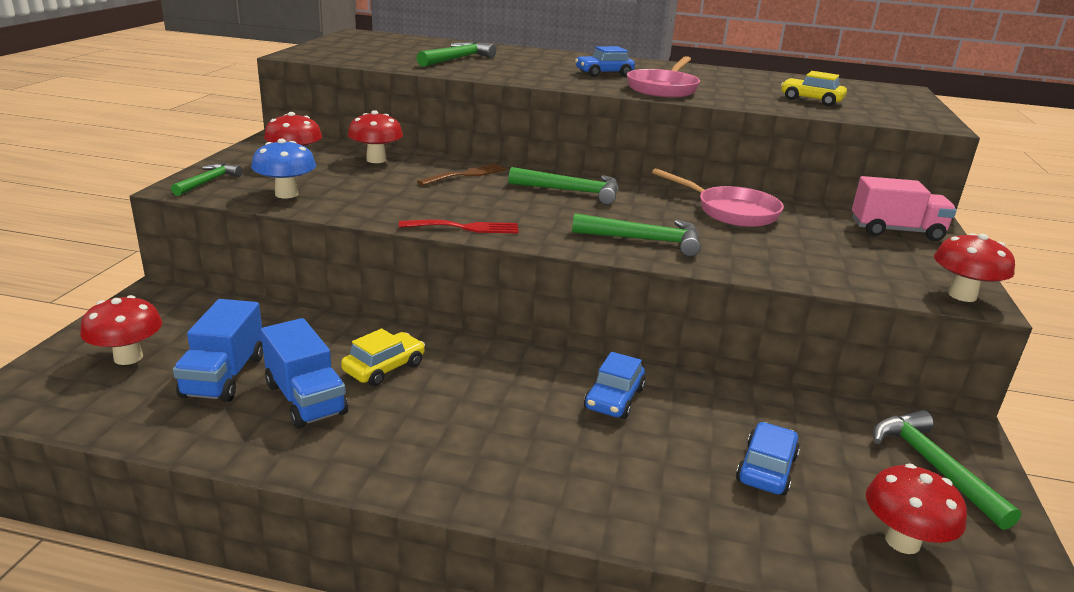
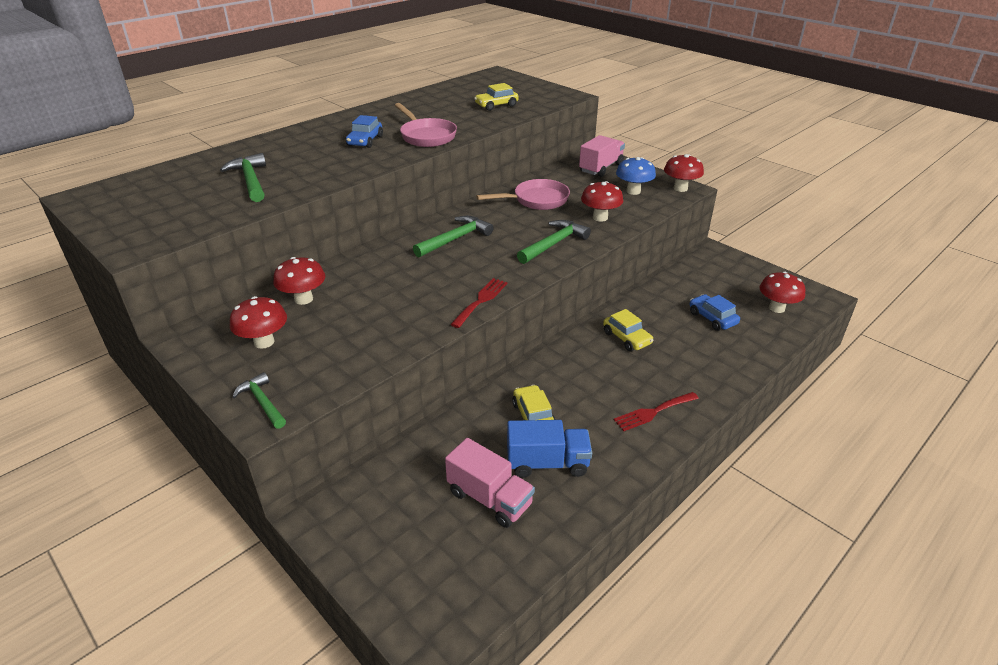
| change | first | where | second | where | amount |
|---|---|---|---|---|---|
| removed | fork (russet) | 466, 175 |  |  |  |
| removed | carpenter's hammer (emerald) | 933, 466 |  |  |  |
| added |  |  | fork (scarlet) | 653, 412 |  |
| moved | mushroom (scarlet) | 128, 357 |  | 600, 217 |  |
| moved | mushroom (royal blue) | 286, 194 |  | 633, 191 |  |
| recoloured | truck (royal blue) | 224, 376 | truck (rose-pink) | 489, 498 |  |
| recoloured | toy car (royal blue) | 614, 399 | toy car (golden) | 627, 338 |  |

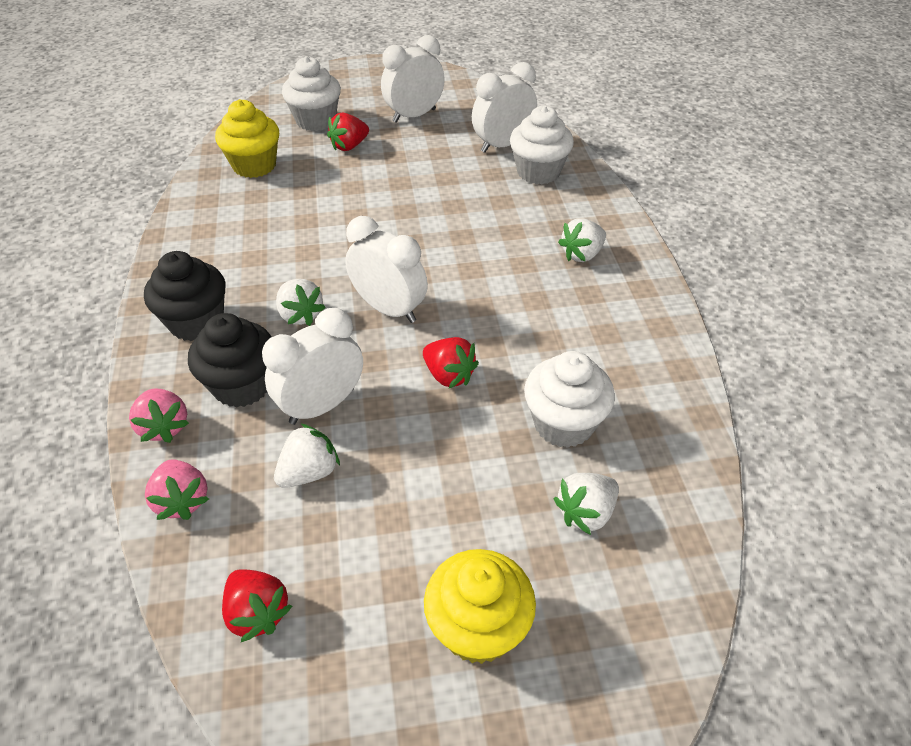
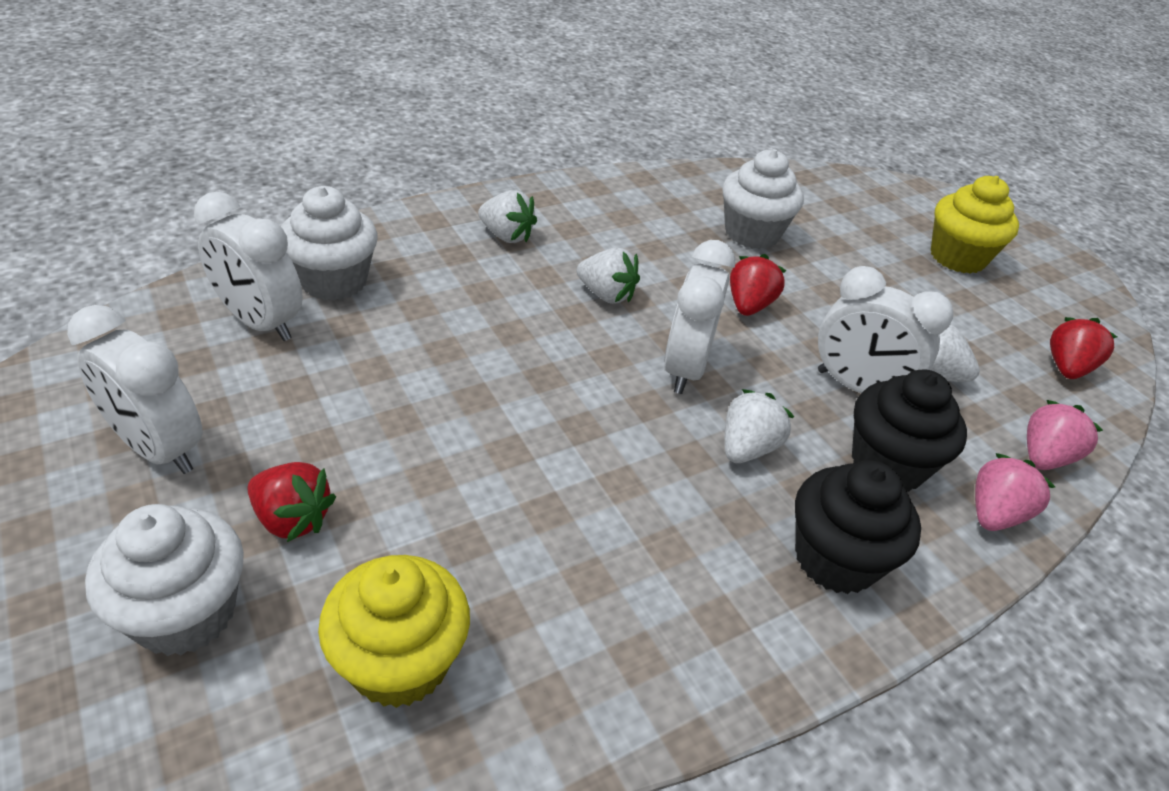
| change | first | where | second | where | amount |
|---|---|---|---|---|---|
| moved | strawberry (white) | 586, 512 |  | 606, 295 |  |

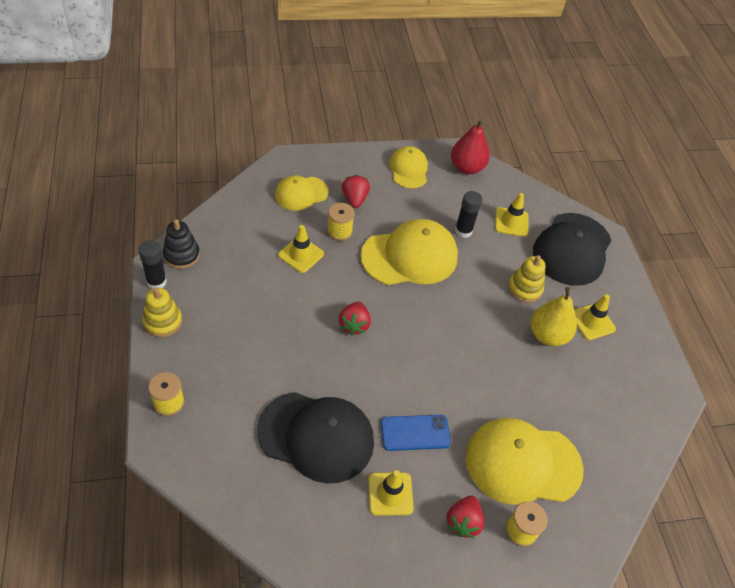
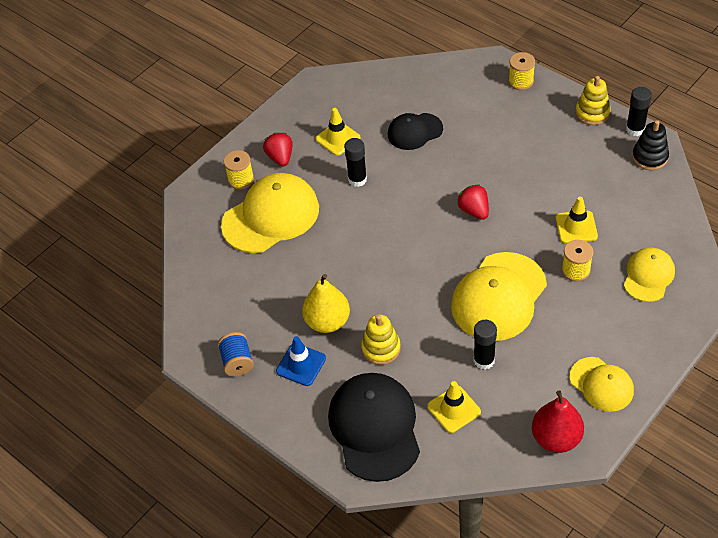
| change | first | where | second | where | amount |
|---|---|---|---|---|---|
| removed | strawberry (scarlet) | 354, 199 |  |  |  |
| added |  |  | spool (royal blue) | 237, 362 |  |
| replaced | smartphone (royal blue) | 415, 433 | stick of glue (ebony) | 357, 179 |  |
| recoloured | road cone (golden) | 592, 322 | road cone (royal blue) | 301, 365 |  |
| resized | baseball cap (ebony) | 316, 436 |  | 414, 131 | x0.58 |

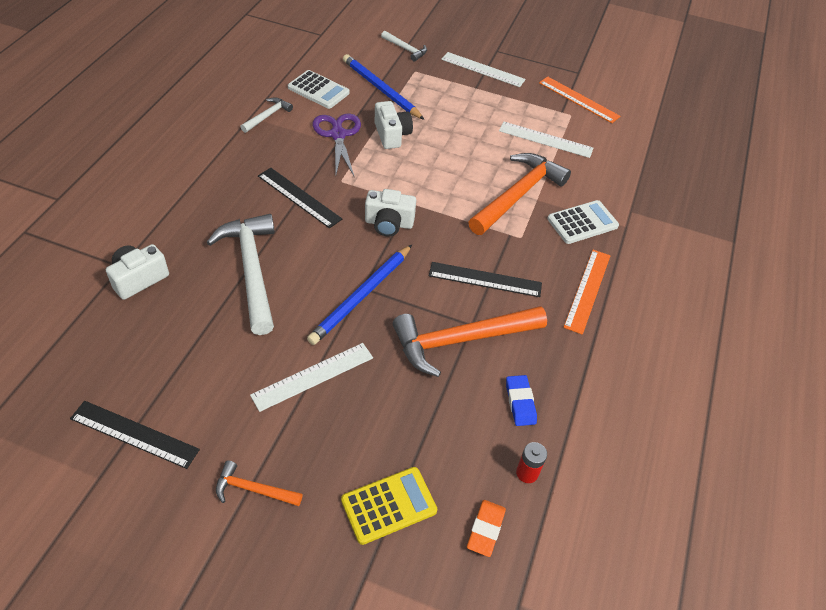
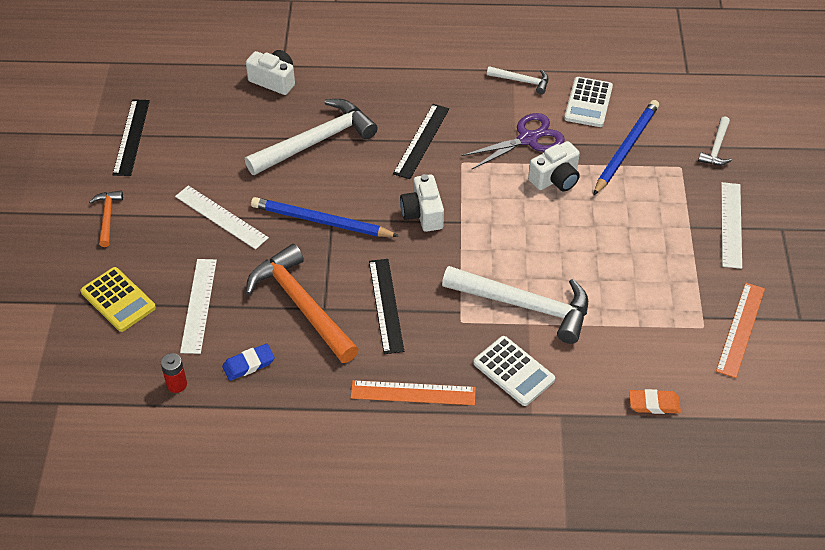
| change | first | where | second | where | amount |
|---|---|---|---|---|---|
| moved | eraser (bright orange) | 485, 529 |  | 654, 404 |  |
| moved | ruler (white) | 545, 140 |  | 198, 305 |  |
| recoloured | carpenter's hammer (bright orange) | 518, 195 | carpenter's hammer (white) | 525, 305 |  |

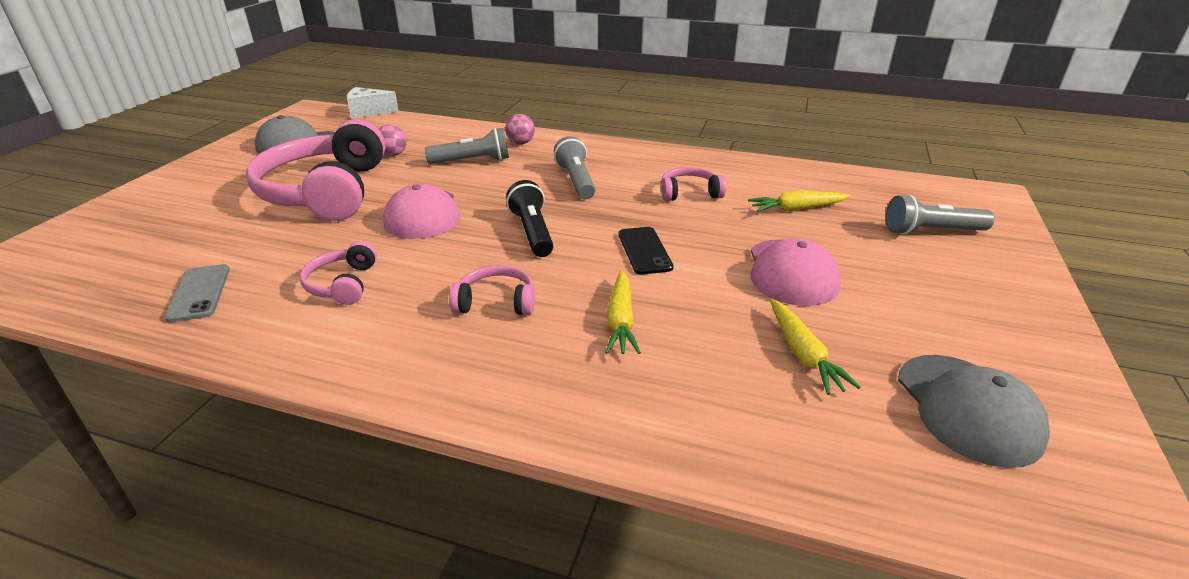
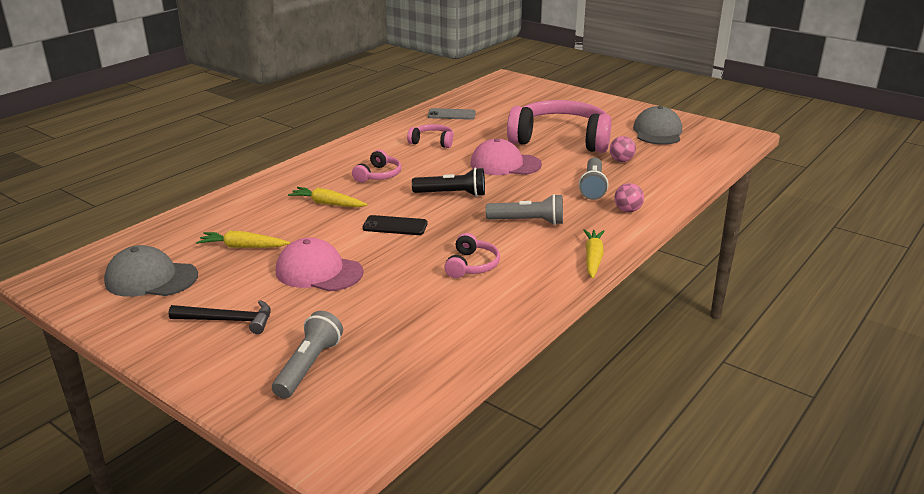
| change | first | where | second | where | amount |
|---|---|---|---|---|---|
| removed | cheese (white) | 368, 112 |  |  |  |
| added |  |  | carpenter's hammer (ebony) | 228, 321 |  |
| moved | root vegetable (golden) | 797, 209 |  | 593, 258 |  |

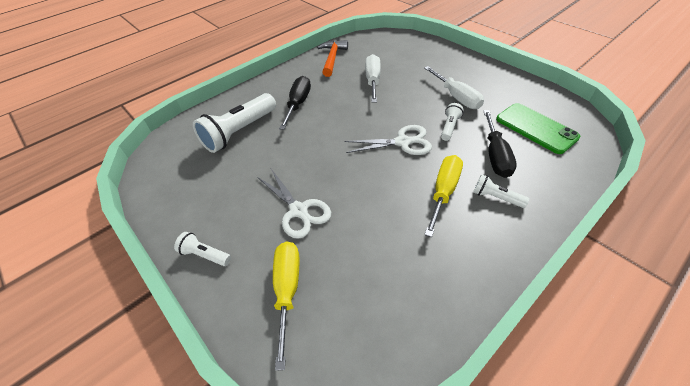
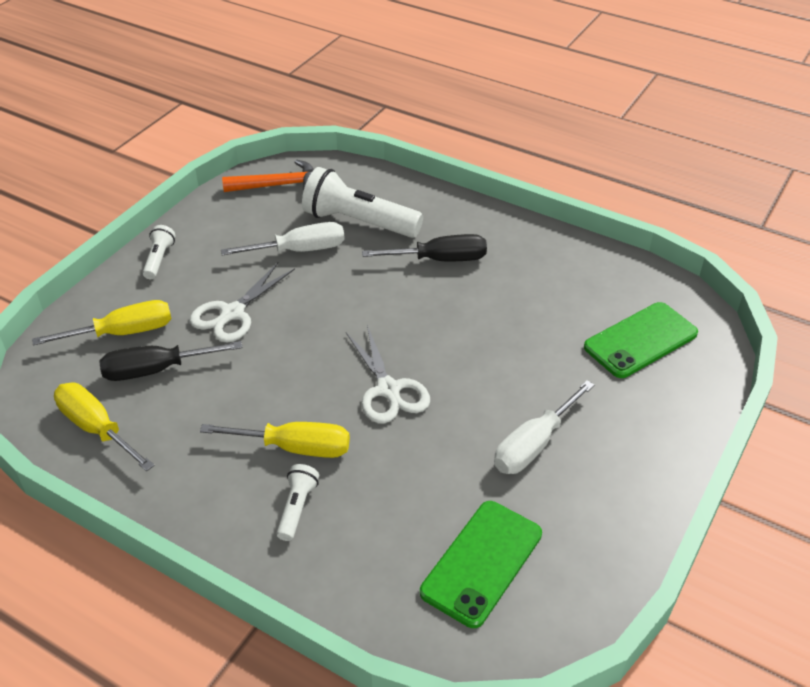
| change | first | where | second | where | amount |
|---|---|---|---|---|---|
| removed | flashlight (white) | 449, 127 |  |  |  |
| added |  |  | flat screwdriver (golden) | 96, 428 |  |
| added |  |  | smartphone (emerald) | 640, 340 |  |
| moved | carpenter's hammer (bright orange) | 332, 58 |  | 278, 185 |  |
| moved | flat screwdriver (white) | 373, 81 |  | 300, 250 |  |
| moved | flat screwdriver (ebony) | 495, 155 |  | 156, 370 |  |

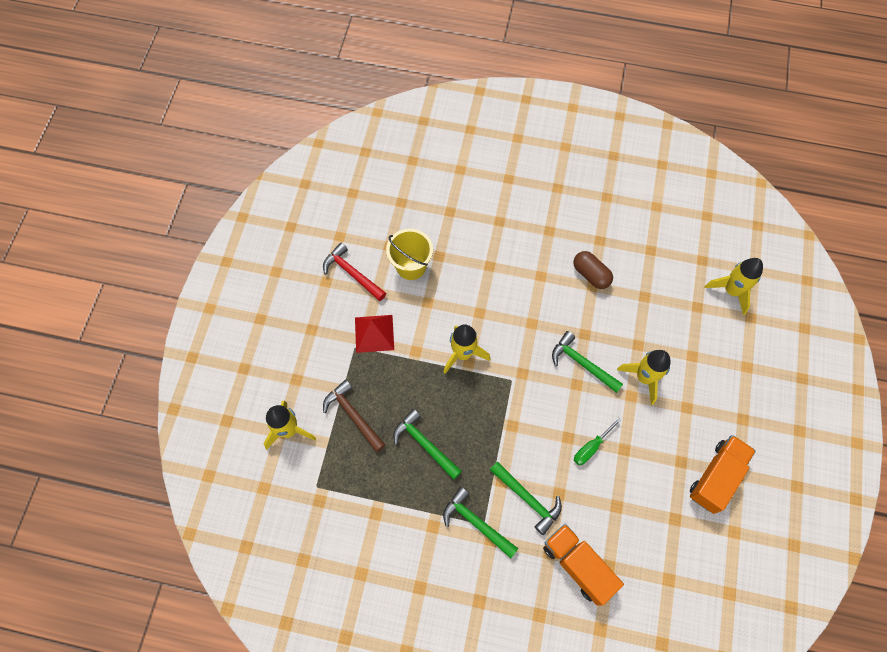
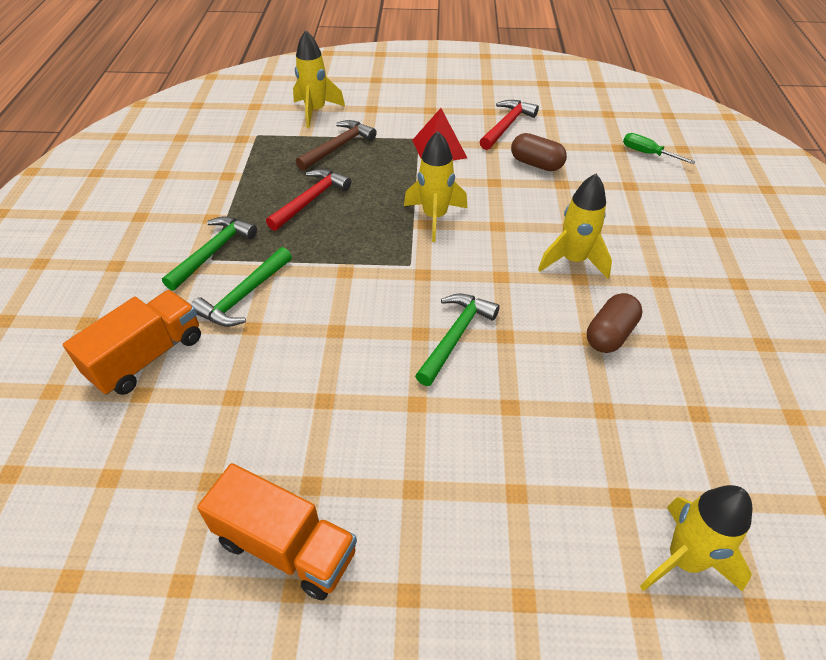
| change | first | where | second | where | amount |
|---|---|---|---|---|---|
| moved | flat screwdriver (emerald) | 591, 447 |  | 648, 153 |  |
| moved | spaceship (golden) | 644, 377 |  | 573, 261 |  |
| replaced | sand bucket (golden) | 411, 266 | pill (russet) | 536, 164 |  |
| recoloured | carpenter's hammer (emerald) | 425, 444 | carpenter's hammer (scarlet) | 310, 200 |  |

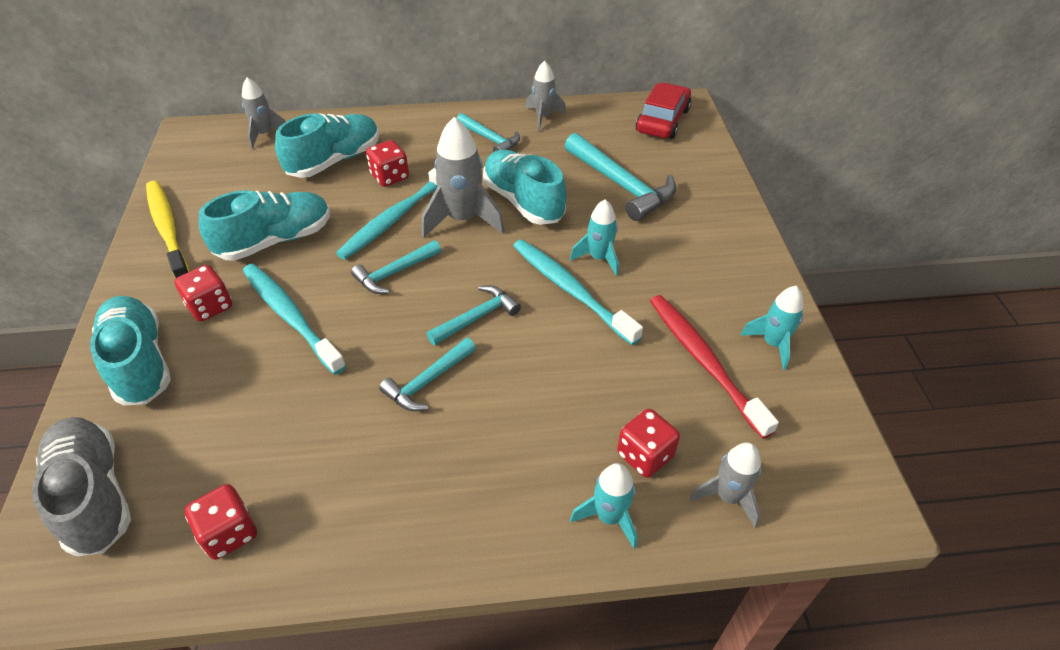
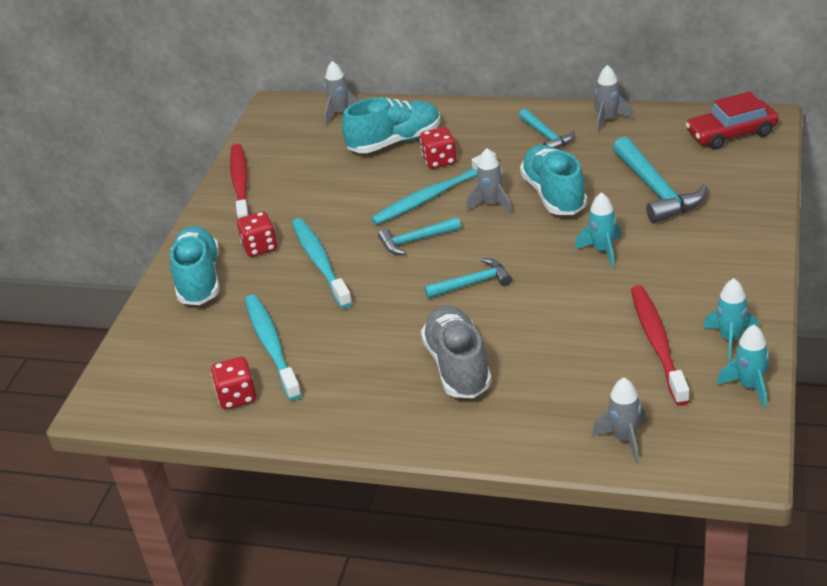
| change | first | where | second | where | amount |
|---|---|---|---|---|---|
| removed | shoe (aqua) | 275, 240 |  |  |  |
| removed | carpenter's hammer (aqua) | 428, 381 |  |  |  |
| removed | die (scarlet) | 645, 455 |  |  |  |
| moved | shoe (grey) | 94, 495 |  | 458, 366 |  |
| moved | toothbrush (aqua) | 570, 289 |  | 271, 346 |  |
| moved | spaceship (aqua) | 609, 517 |  | 749, 386 |  |
| recoloured | toothbrush (golden) | 168, 229 | toothbrush (scarlet) | 241, 184 |  |
| turned | toy car (scarlet) | 662, 120 |  | 731, 133 | 150 degrees counterclockwise |
| resized | spaceship (grey) | 463, 219 |  | 491, 204 | x0.61 |

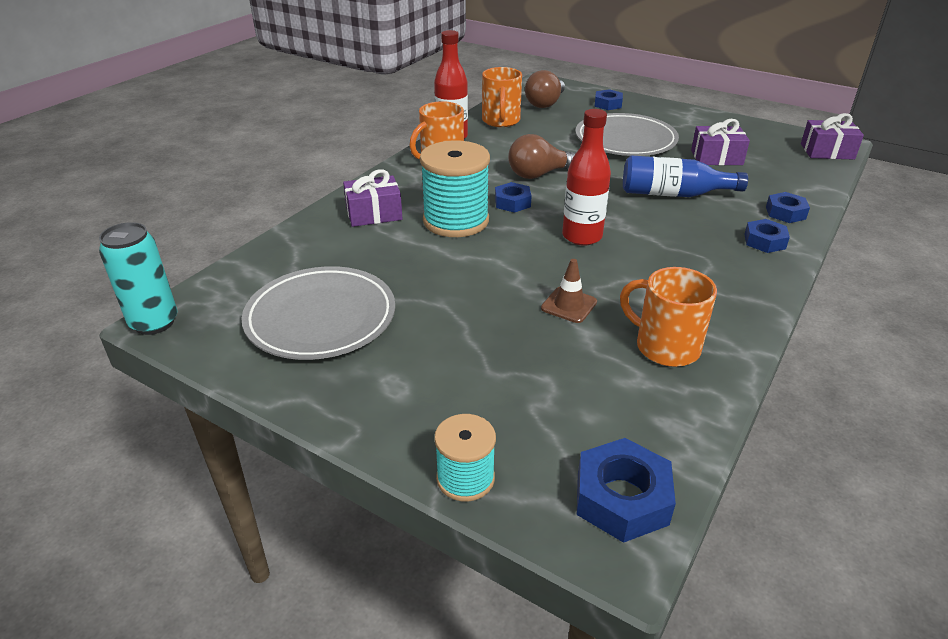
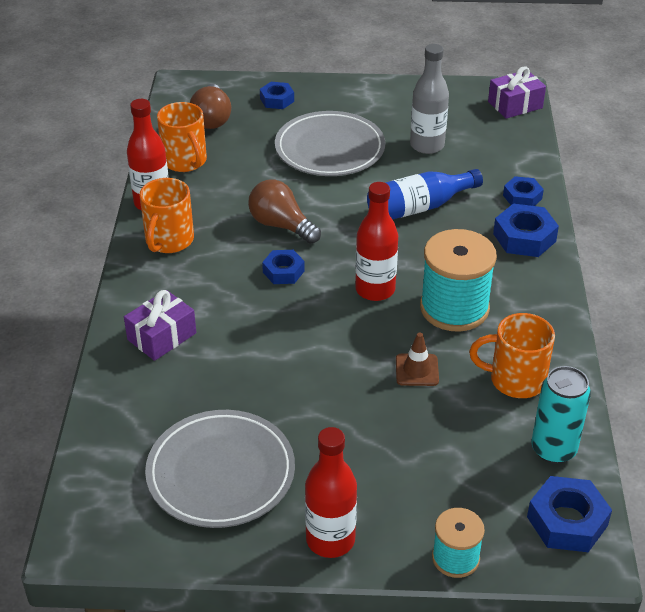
| change | first | where | second | where | amount |
|---|---|---|---|---|---|
| added |  |  | drink bottle (scarlet) | 330, 540 |  |
| moved | can (aqua) | 154, 323 |  | 553, 449 |  |
| moved | spool (aqua) | 456, 221 |  | 454, 308 |  |
| replaced | present (royal purple) | 716, 157 | drink bottle (grey) | 427, 145 |  |
| turned | lightbulb (russet) | 539, 174 |  | 281, 225 | 90 degrees clockwise |
| resized | nut (royal blue) | 764, 241 |  | 524, 237 | x1.55 |

